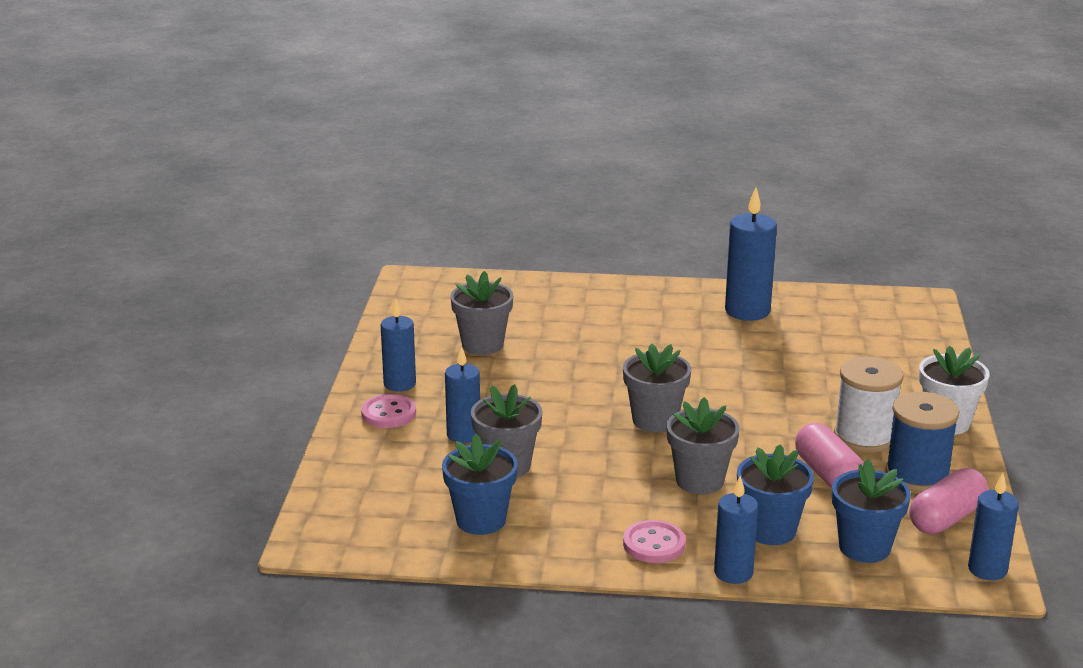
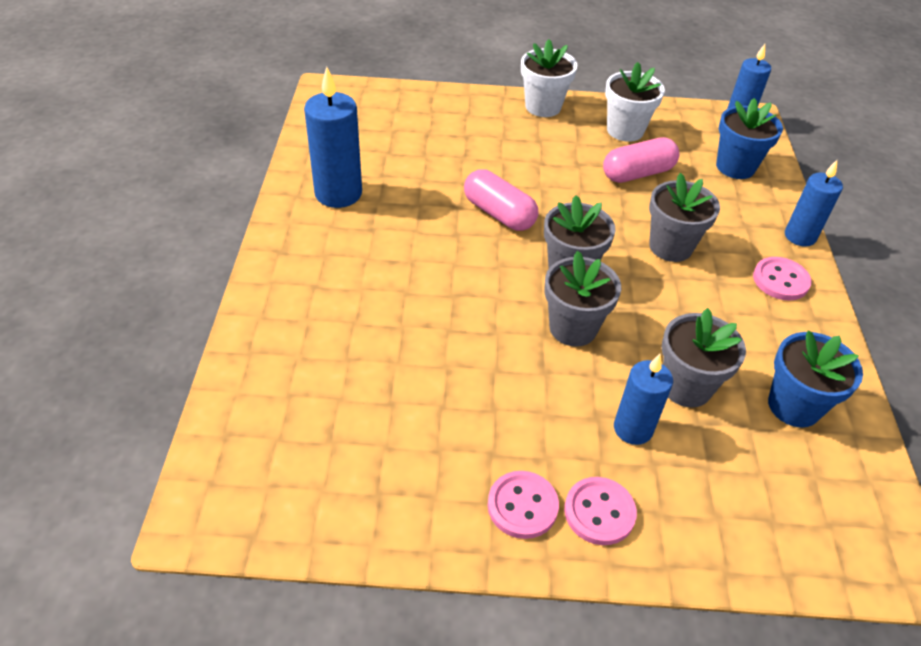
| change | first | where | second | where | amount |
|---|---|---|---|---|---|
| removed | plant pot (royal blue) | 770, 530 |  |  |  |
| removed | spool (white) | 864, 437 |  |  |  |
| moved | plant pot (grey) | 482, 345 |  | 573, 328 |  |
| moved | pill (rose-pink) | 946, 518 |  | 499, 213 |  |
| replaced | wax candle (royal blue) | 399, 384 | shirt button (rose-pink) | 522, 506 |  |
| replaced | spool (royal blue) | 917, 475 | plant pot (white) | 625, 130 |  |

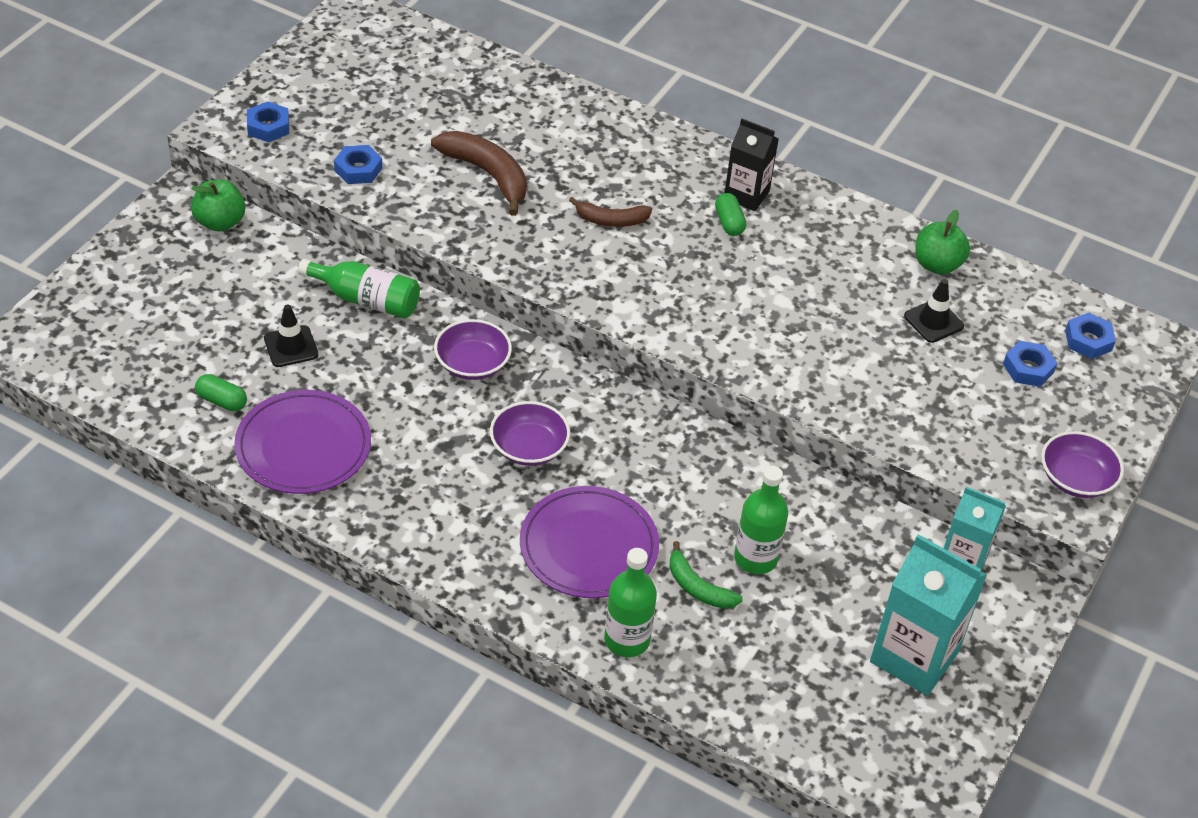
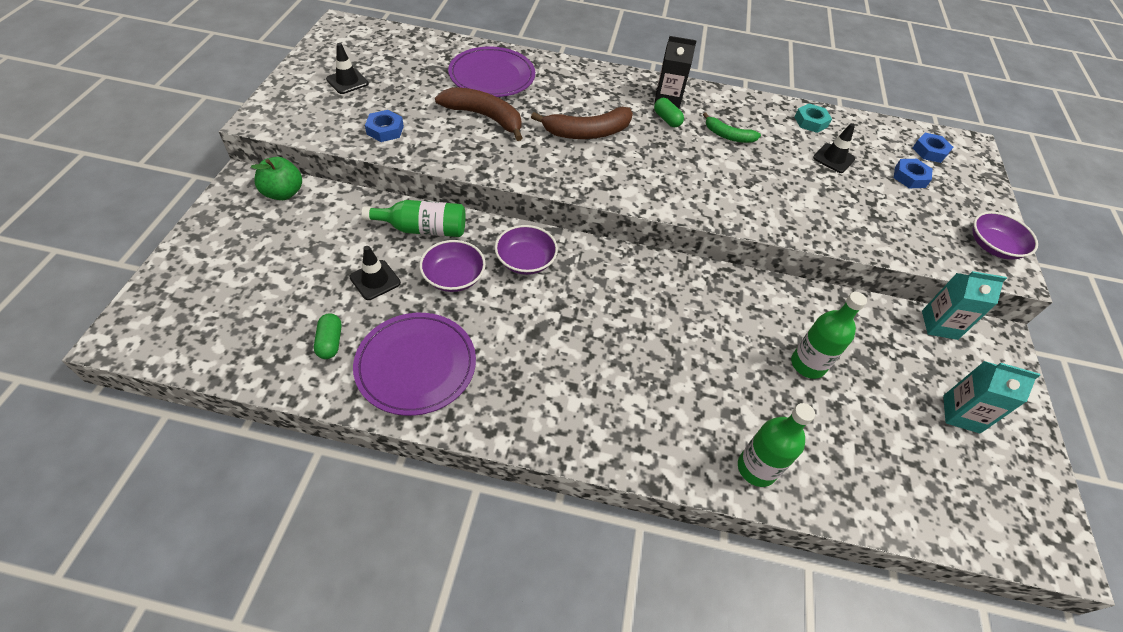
| change | first | where | second | where | amount |
|---|---|---|---|---|---|
| removed | nut (royal blue) | 268, 127 |  |  |  |
| added |  |  | road cone (ebony) | 347, 81 |  |
| moved | deep dish (royal purple) | 529, 447 |  | 454, 277 |  |
| moved | dinner plate (royal purple) | 589, 546 |  | 492, 76 |  |
| moved | toy banana (emerald) | 698, 587 |  | 728, 136 |  |
| replaced | apple (emerald) | 937, 265 | nut (aqua) | 811, 122 |  |
| turned | pill (emerald) | 222, 401 |  | 330, 342 | 75 degrees clockwise |
| resized | toy banana (russet) | 611, 220 |  | 587, 132 | x1.64 |
| resized | juice carton (aqua) | 914, 657 |  | 961, 414 | x0.63 |

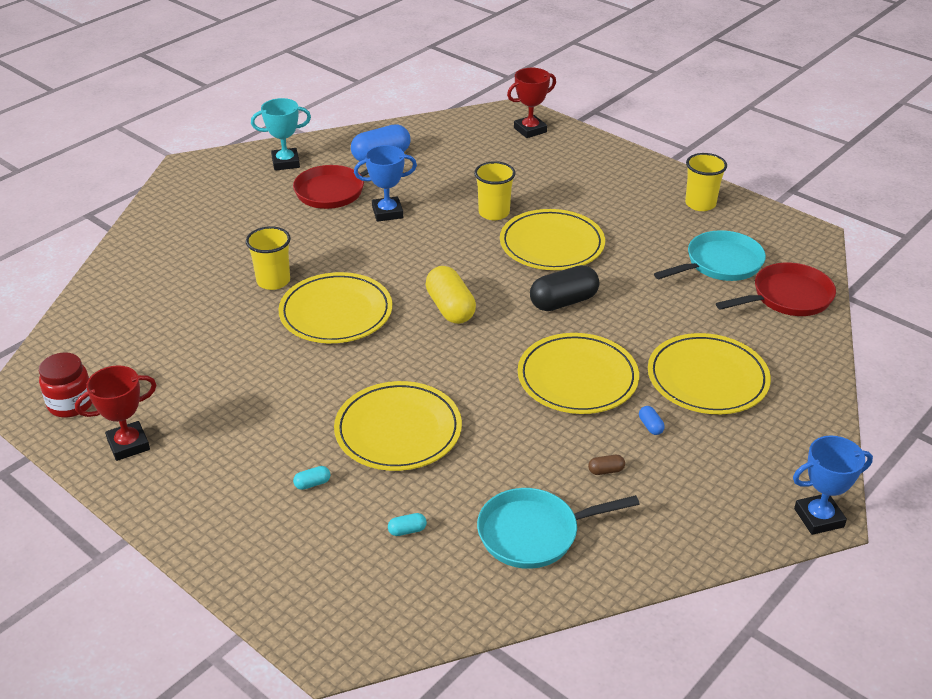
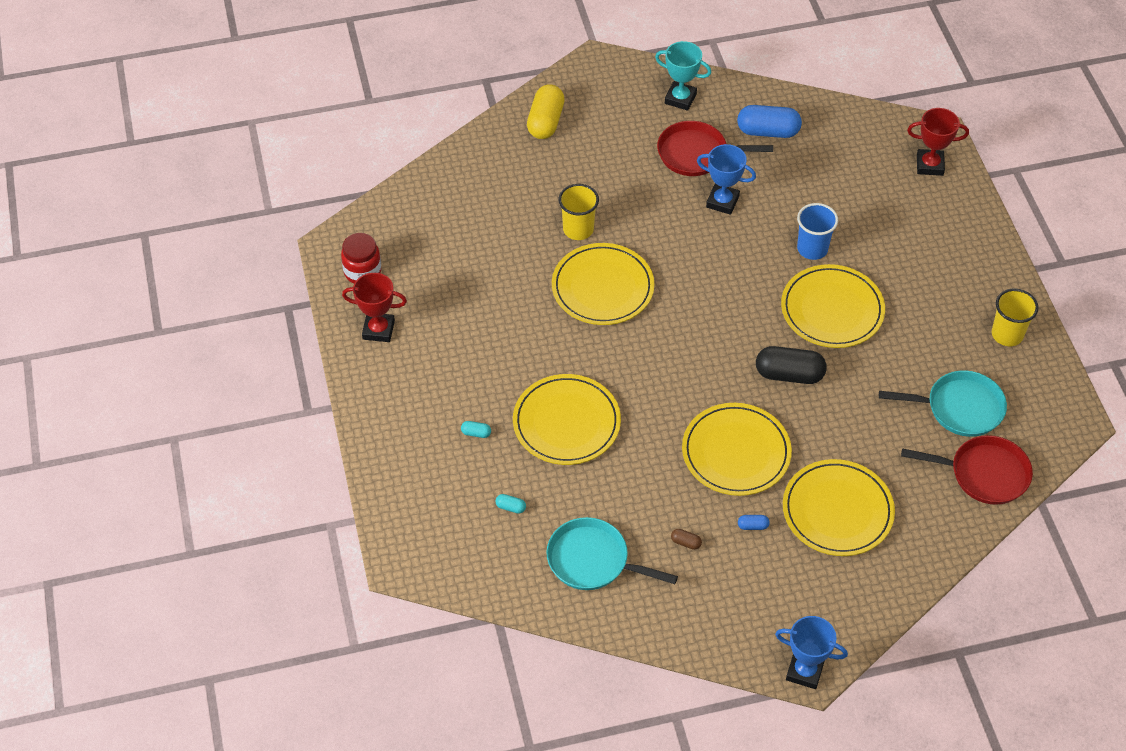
| change | first | where | second | where | amount |
|---|---|---|---|---|---|
| moved | pill (golden) | 450, 308 |  | 545, 122 |  |
| recoloured | cup (golden) | 494, 213 | cup (royal blue) | 812, 249 |  |
| turned | pill (royal blue) | 650, 426 |  | 753, 526 | 75 degrees clockwise |

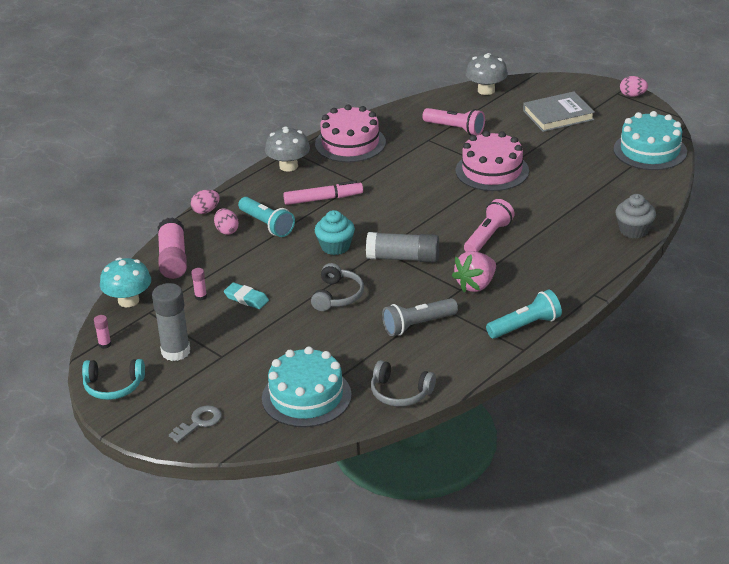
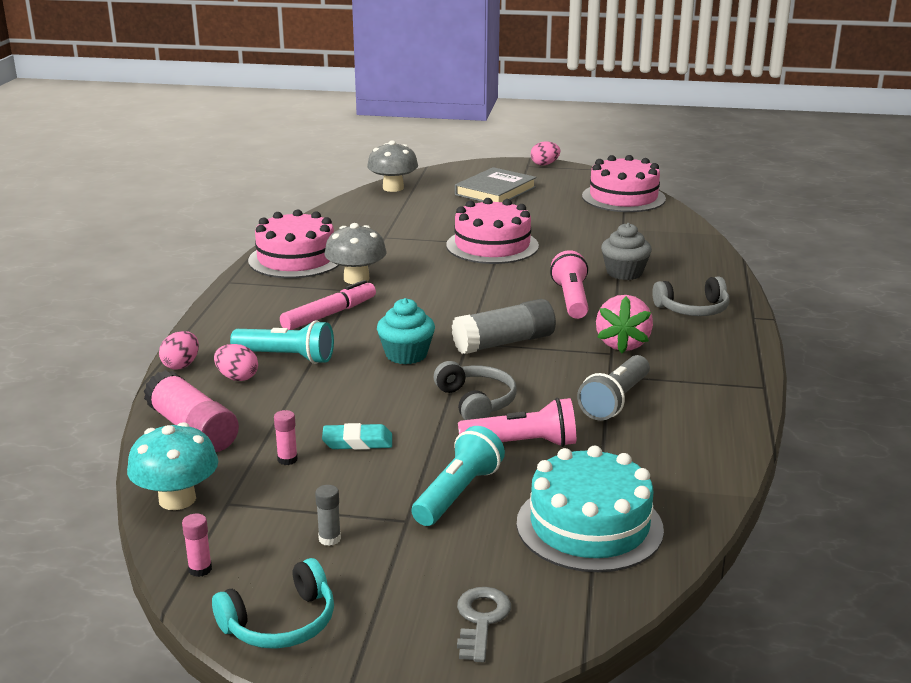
| change | first | where | second | where | amount |
|---|---|---|---|---|---|
| moved | mushroom (grey) | 288, 166 |  | 356, 279 |  |
| moved | over-ear headphones (grey) | 400, 393 |  | 693, 309 |  |
| moved | flashlight (rose-pink) | 455, 129 |  | 522, 444 |  |
| moved | flashlight (aqua) | 525, 326 |  | 457, 493 |  |
| moved | fairy cake (grey) | 634, 230 |  | 624, 273 |  |
| recoloured | layer cake (aqua) | 650, 150 | layer cake (rose-pink) | 623, 197 |  |
| resized | stick of glue (grey) | 175, 351 |  | 329, 539 | x0.44 |

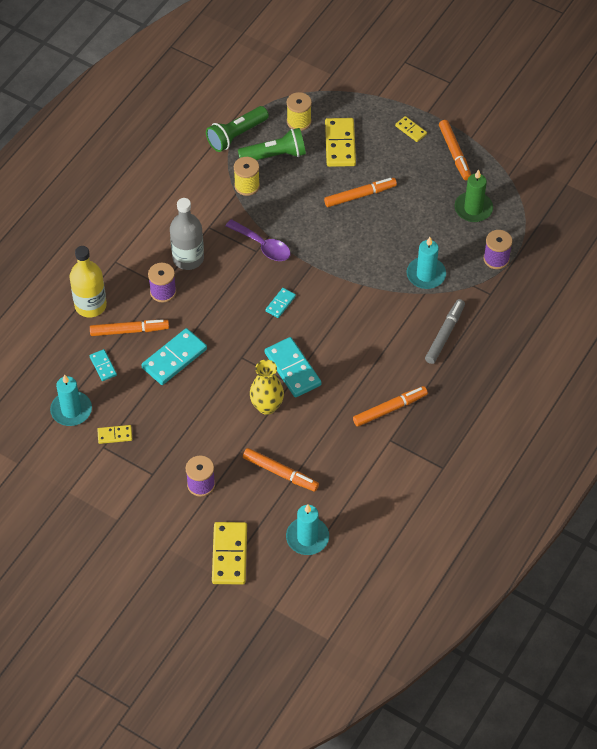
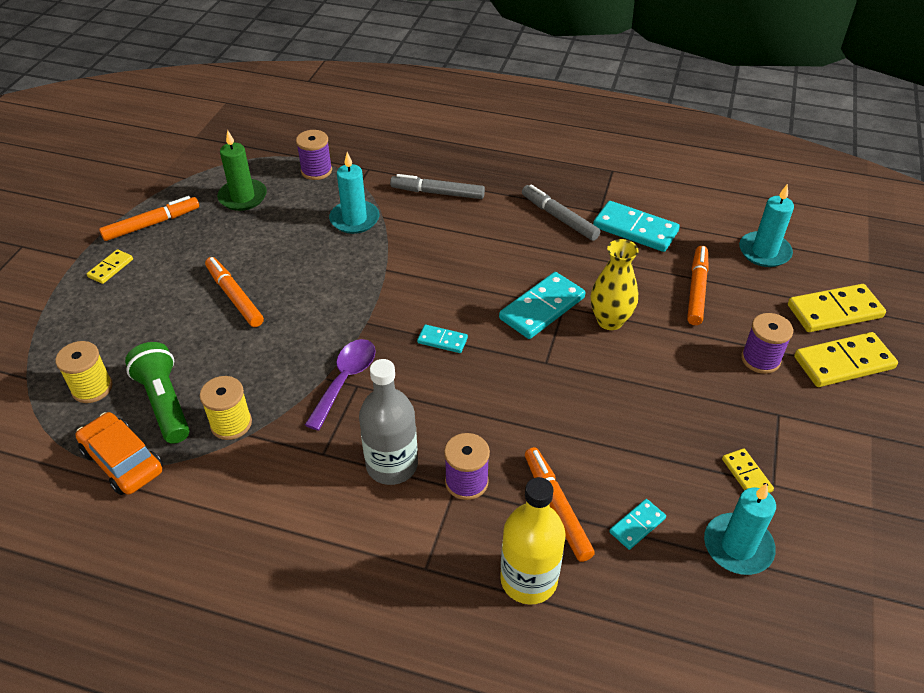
| change | first | where | second | where | amount |
|---|---|---|---|---|---|
| moved | domino (aqua) | 174, 358 |  | 635, 229 |  |
| moved | domino (golden) | 340, 144 |  | 843, 362 |  |
| replaced | flashlight (emerald) | 236, 135 | toy car (bright orange) | 122, 461 |  |
| recoloured | marker pen (bright orange) | 390, 409 | marker pen (grey) | 559, 218 |  |

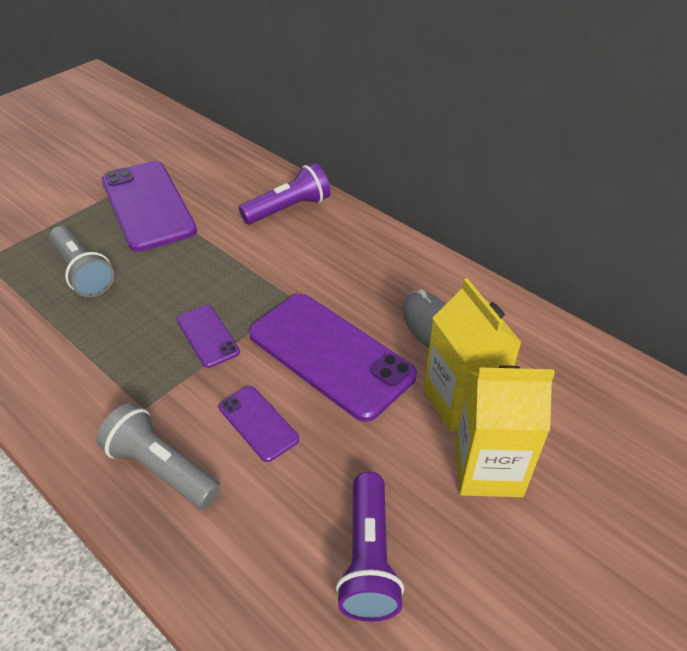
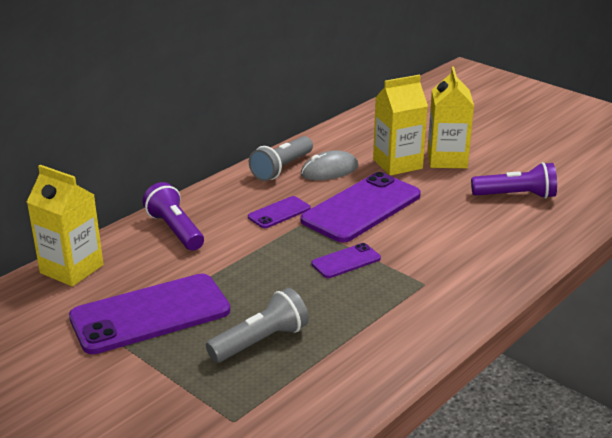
| change | first | where | second | where | amount |
|---|---|---|---|---|---|
| added |  |  | juice carton (golden) | 71, 269 |  |
| moved | flashlight (grey) | 161, 468 |  | 282, 168 |  |
| moved | smartphone (royal purple) | 258, 423 |  | 279, 213 |  |

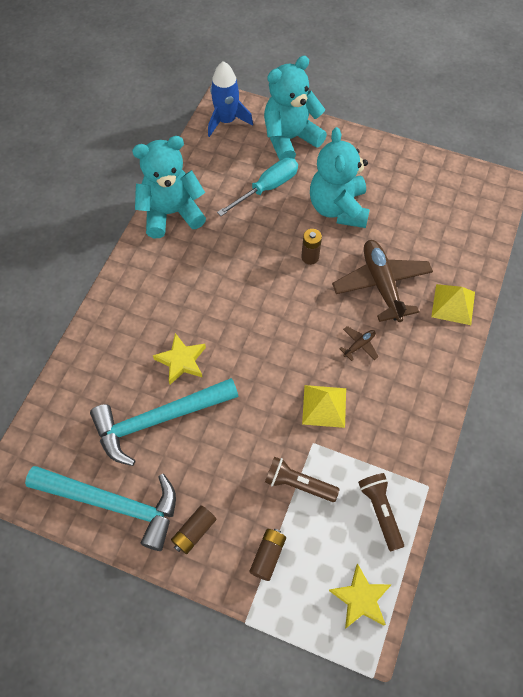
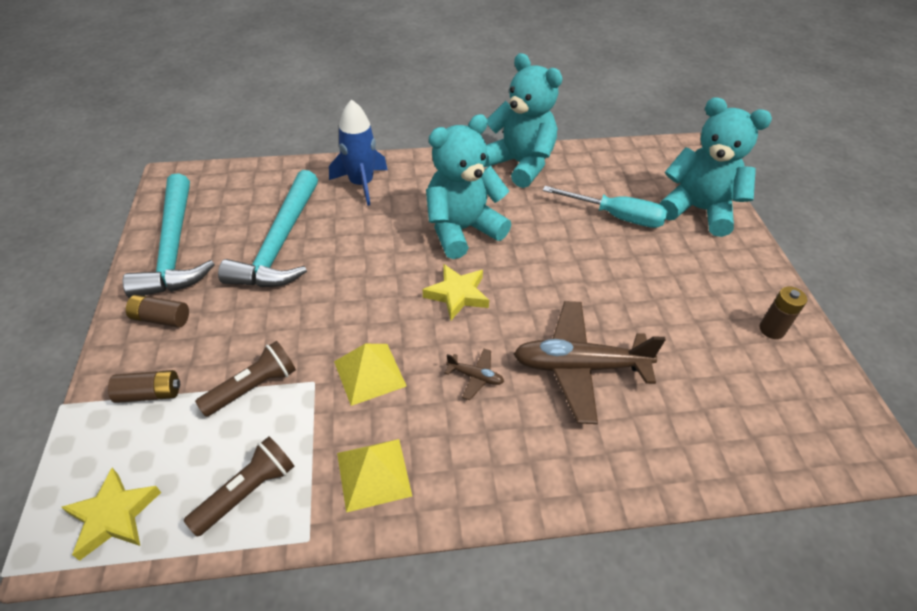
| change | first | where | second | where | amount |
|---|---|---|---|---|---|
| moved | star shape (golden) | 181, 361 |  | 457, 294 |  |
| moved | spaceship (royal blue) | 226, 121 |  | 361, 184 |  |
| moved | battery (russet) | 310, 257 |  | 771, 329 |  |
| moved | stuffed bear (aqua) | 338, 208 |  | 462, 230 |  |
| moved | pyramid (golden) | 453, 304 |  | 373, 474 |  |
| turned | carpenter's hammer (aqua) | 158, 420 |  | 280, 243 | 120 degrees counterclockwise |
| turned | flashlight (russet) | 298, 483 |  | 253, 387 | 60 degrees clockwise |
| turned | aeroplane (russet) | 381, 285 |  | 579, 367 | 135 degrees counterclockwise |

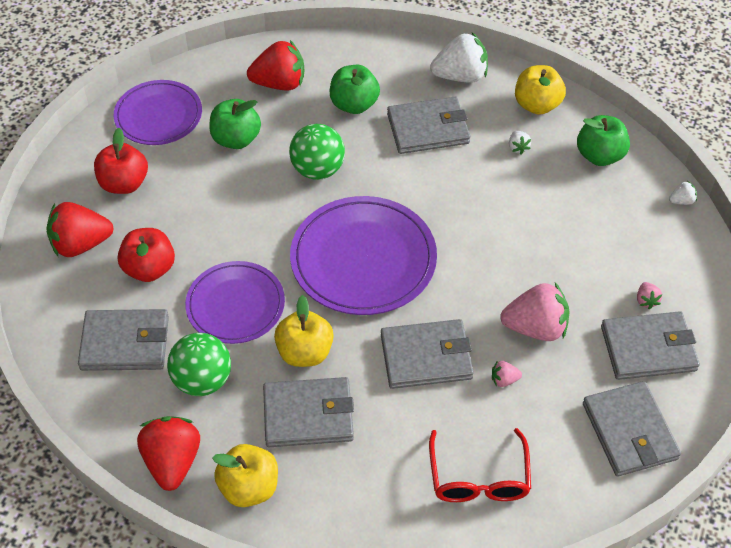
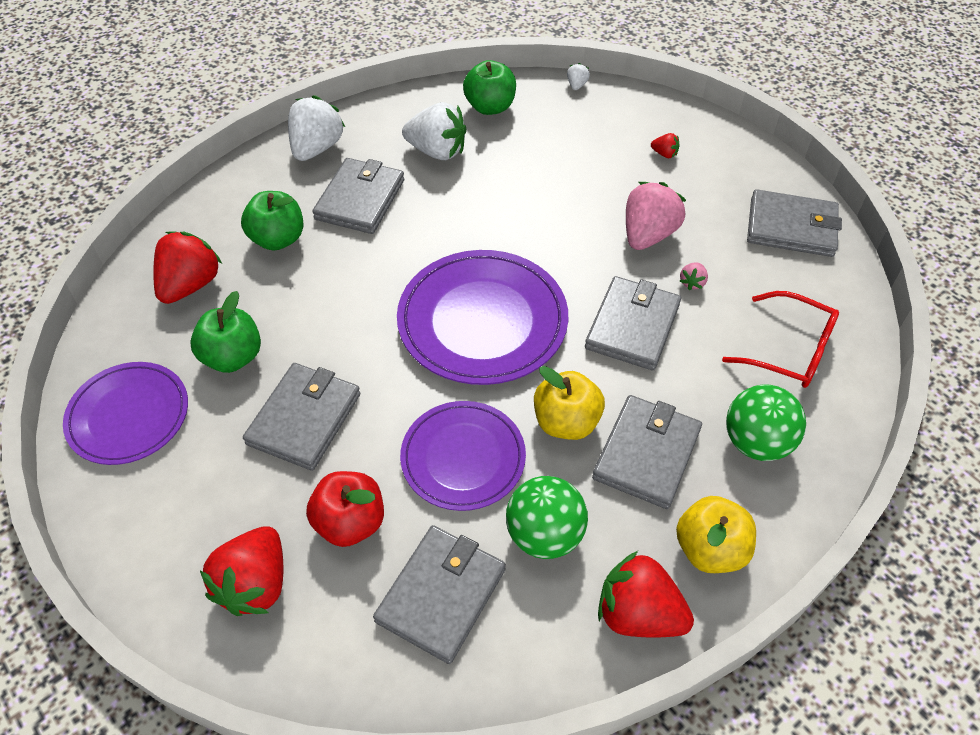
| change | first | where | second | where | amount |
|---|---|---|---|---|---|
| removed | apple (scarlet) | 124, 183 |  |  |  |
| removed | apple (golden) | 537, 105 |  |  |  |
| moved | sphere (emerald) | 318, 169 |  | 756, 442 |  |
| moved | billfold (grey) | 648, 348 |  | 304, 419 |  |
| recoloured | strawberry (rose-pink) | 646, 300 | strawberry (scarlet) | 664, 154 |  |
| resized | strawberry (white) | 518, 148 |  | 437, 151 | x2.26 |

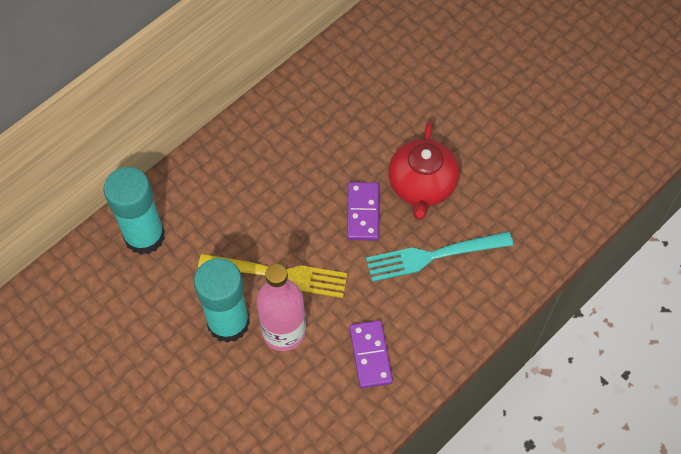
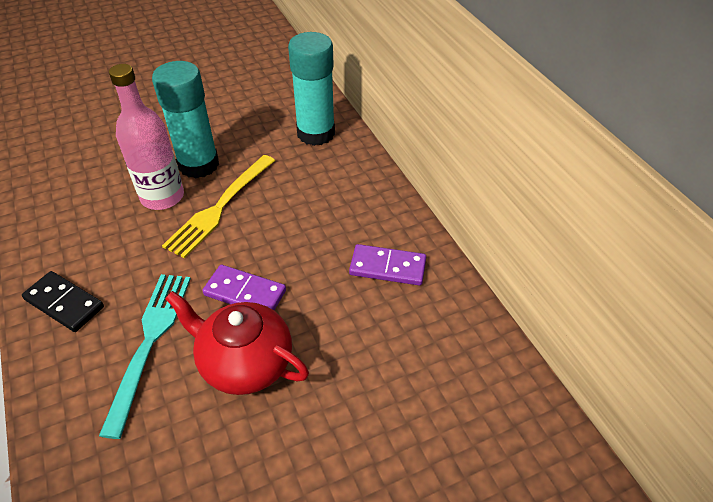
| change | first | where | second | where | amount |
|---|---|---|---|---|---|
| added |  |  | domino (ebony) | 64, 303 |  |
| moved | domino (royal purple) | 370, 355 |  | 387, 267 |  |

